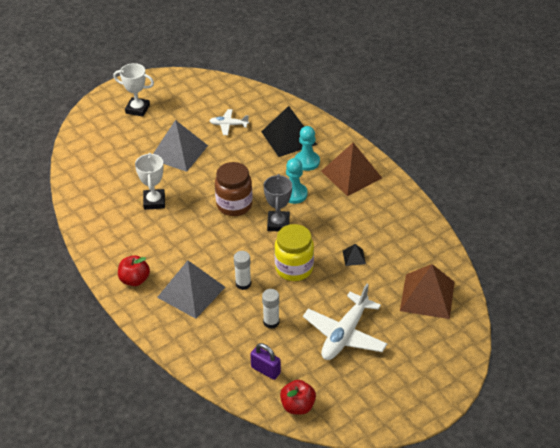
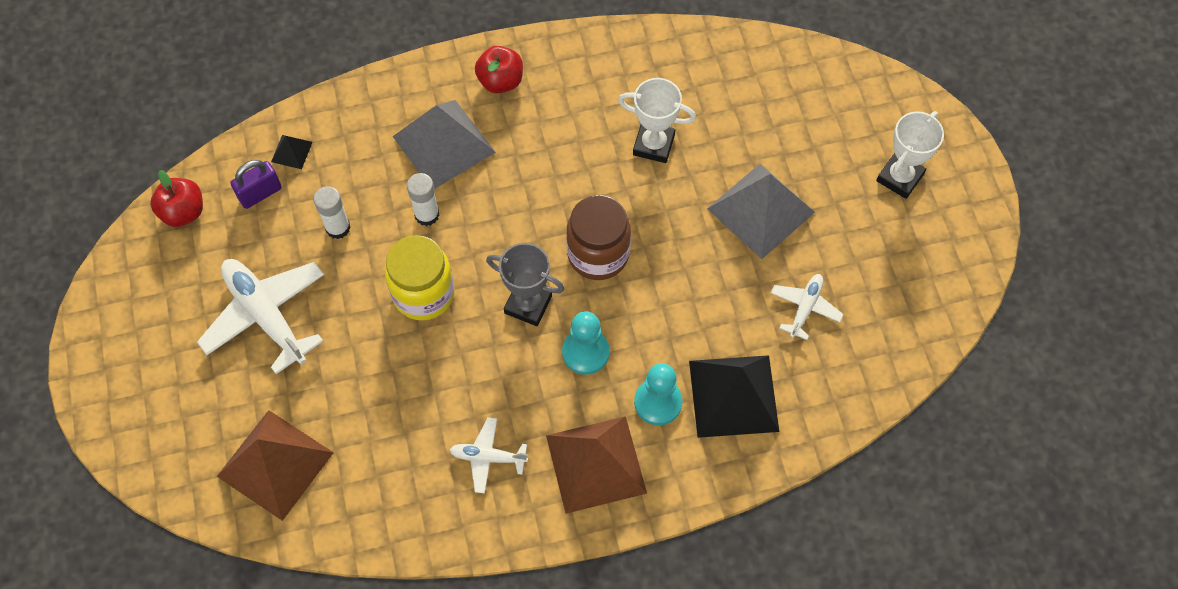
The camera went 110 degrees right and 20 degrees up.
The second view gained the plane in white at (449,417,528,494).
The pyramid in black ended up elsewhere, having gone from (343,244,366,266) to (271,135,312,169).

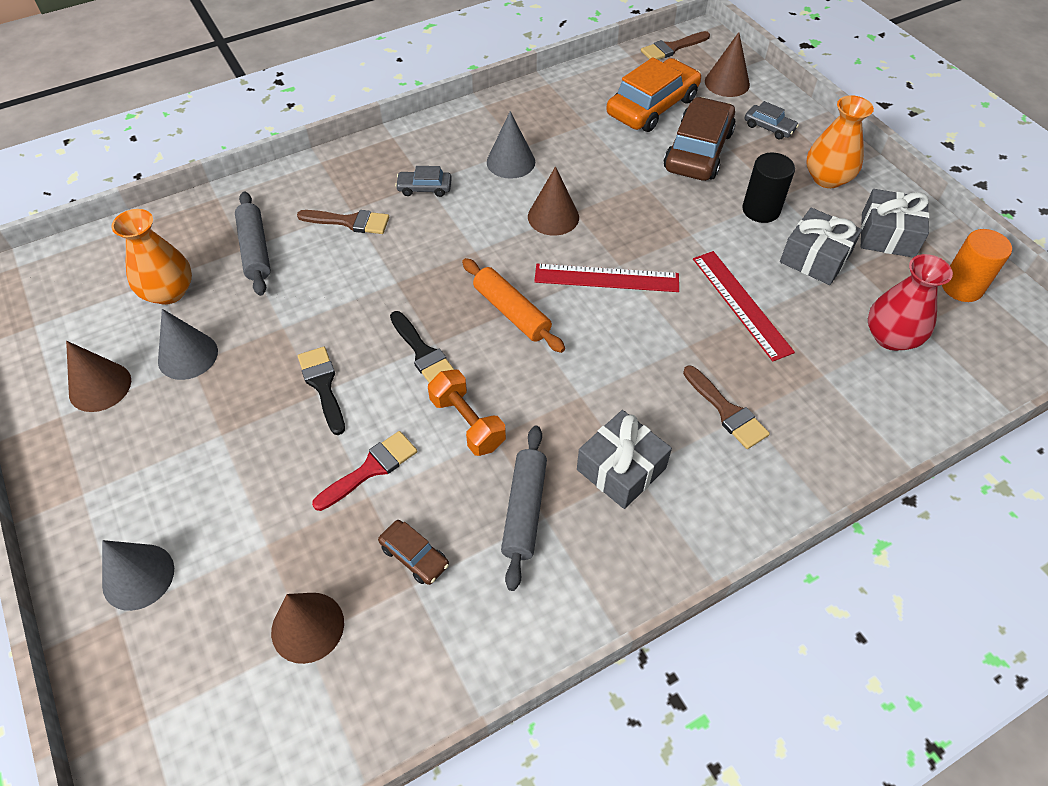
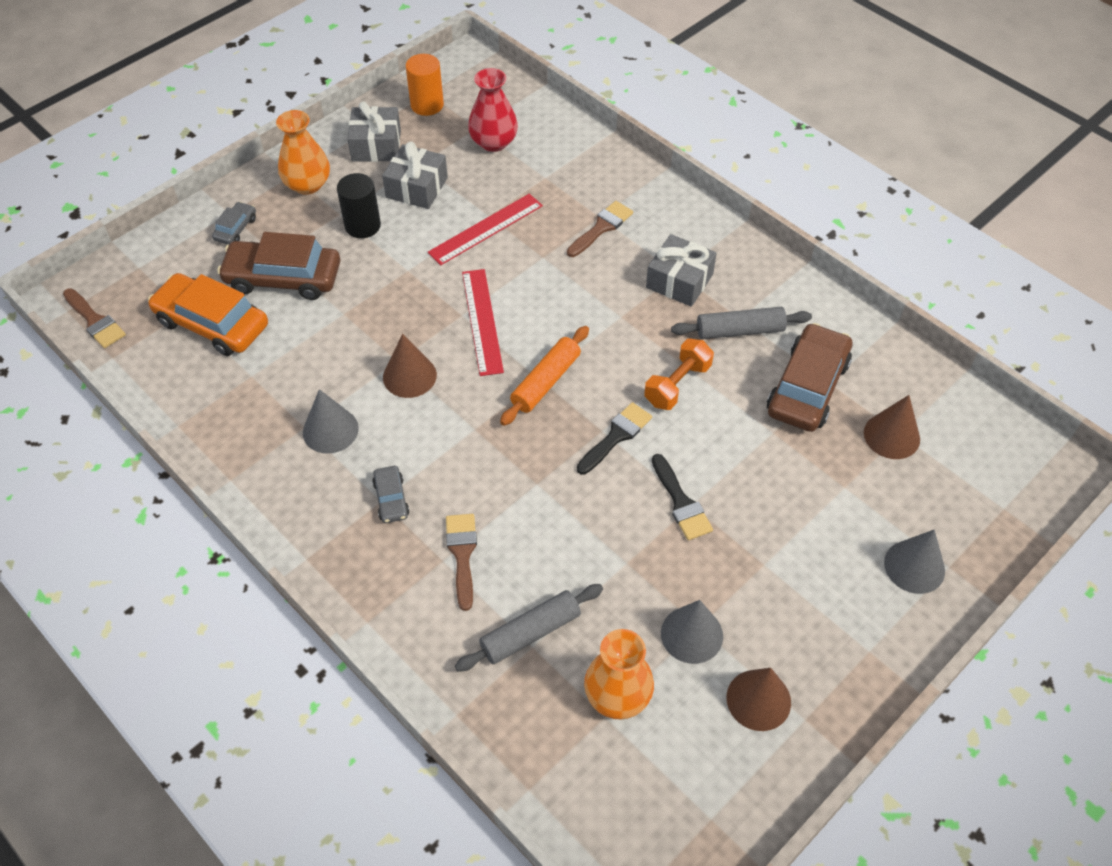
The camera went 105 degrees left and 0 degrees up.
The second view lost the brush in red at (312,431,417,511).
The second view lost the cone in brown at (705,32,750,97).
The brush in black at (298,347,345,435) ended up facing another way, 75 degrees counterclockwise from before.
The size of the car in brown at (378,520,449,585) changed by a factor of 2.10.

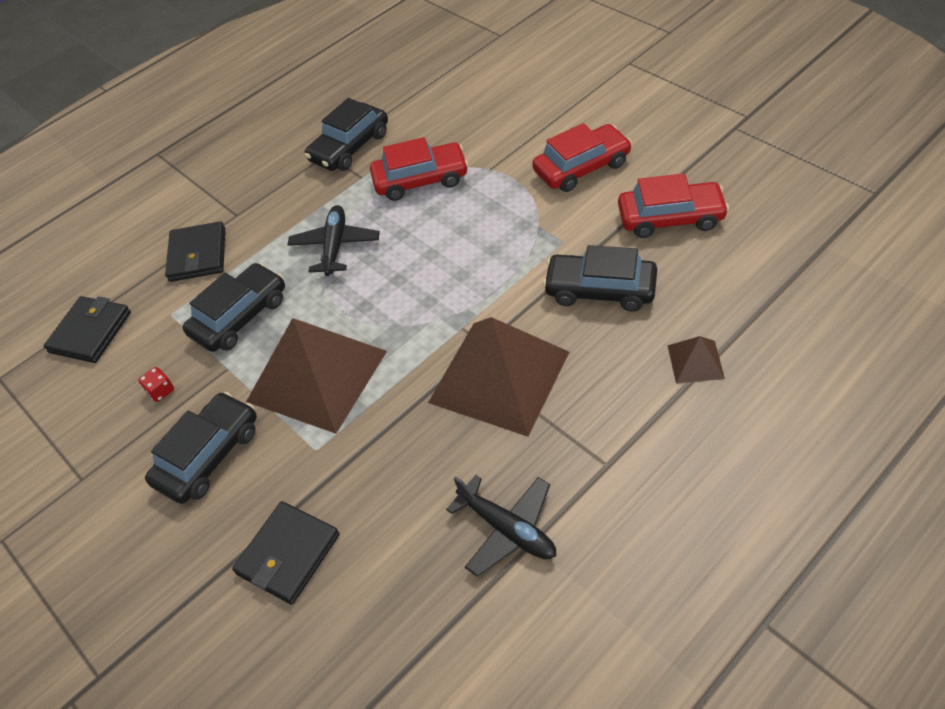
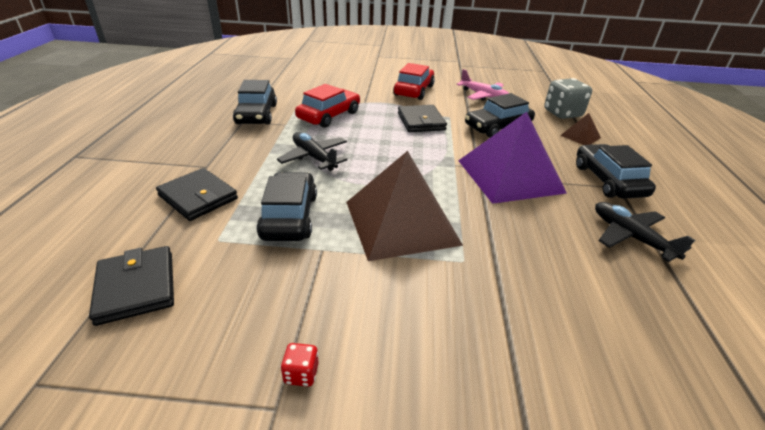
The camera went 50 degrees left and 15 degrees down.
The second view gained the dice in grey at (544,78,592,119).
The dice in red ended up elsewhere, having gone from (138,367,174,402) to (281,343,319,387).
The car in black ended up elsewhere, having gone from (145,392,257,504) to (576,144,656,199).
The wallet in black ended up elsewhere, having gone from (232,501,339,605) to (398,105,447,132).
Where the car in red stood at (618,173,729,238), the plane in pink came to stand at (456,69,509,101).
What was the pyramid in brown at (428,317,569,437) turned into the pyramid in purple at (458,112,567,204).
The plane in black at (446,475,556,576) ended up facing another way, 120 degrees counterclockwise from before.

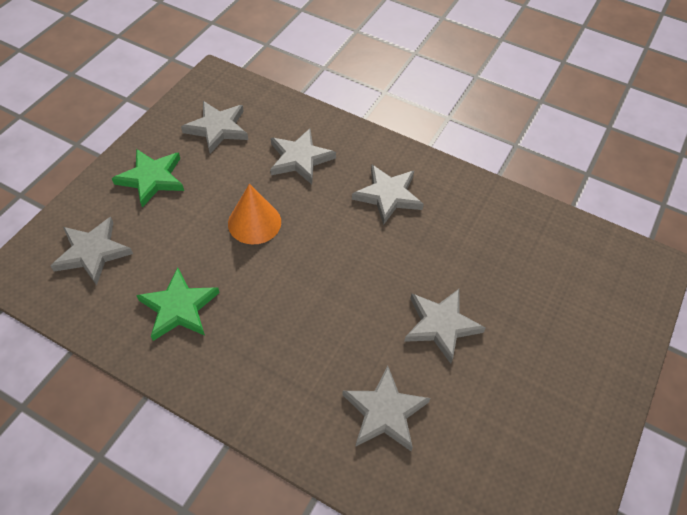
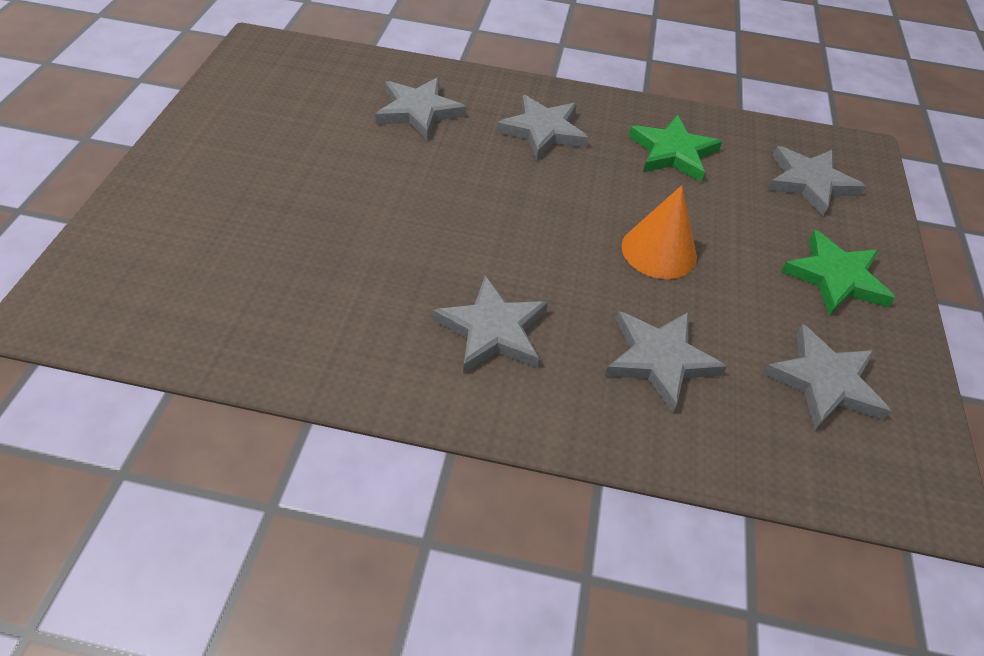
The camera went 160 degrees right and 5 degrees down.
The star in grey ended up elsewhere, having gone from (404,289,486,364) to (496,95,589,160).

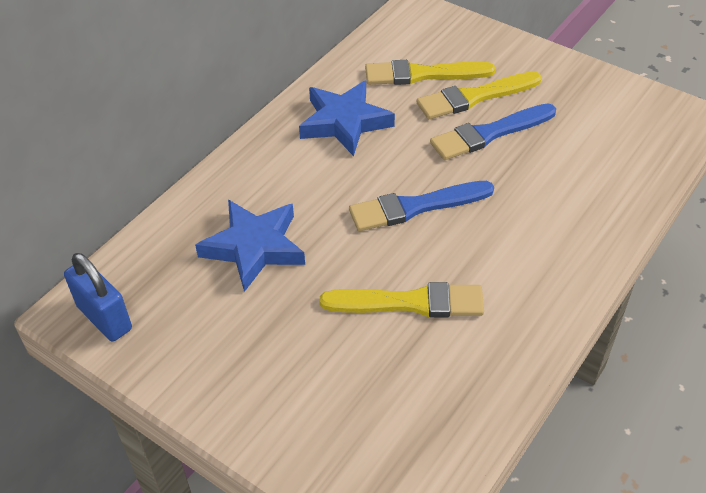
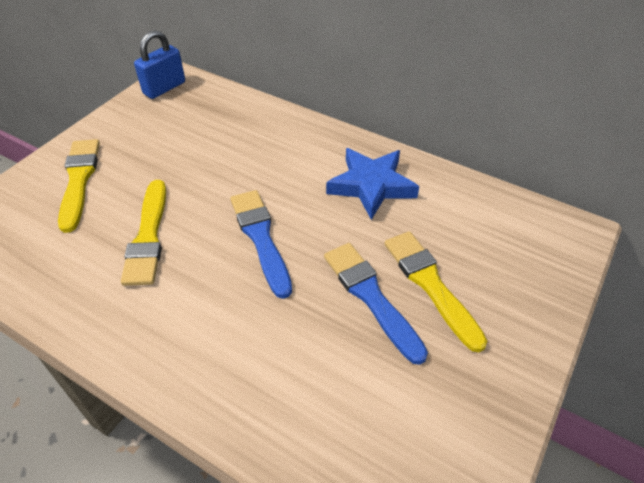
The camera went 85 degrees right and 0 degrees up.
The second view lost the star in blue at (195,200,305,292).
The brush in yellow ended up elsewhere, having gone from (365,60,495,85) to (58,139,100,233).

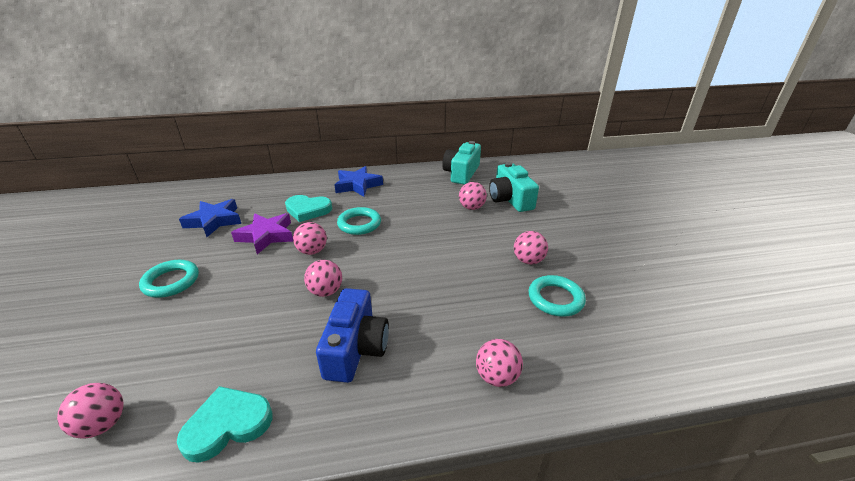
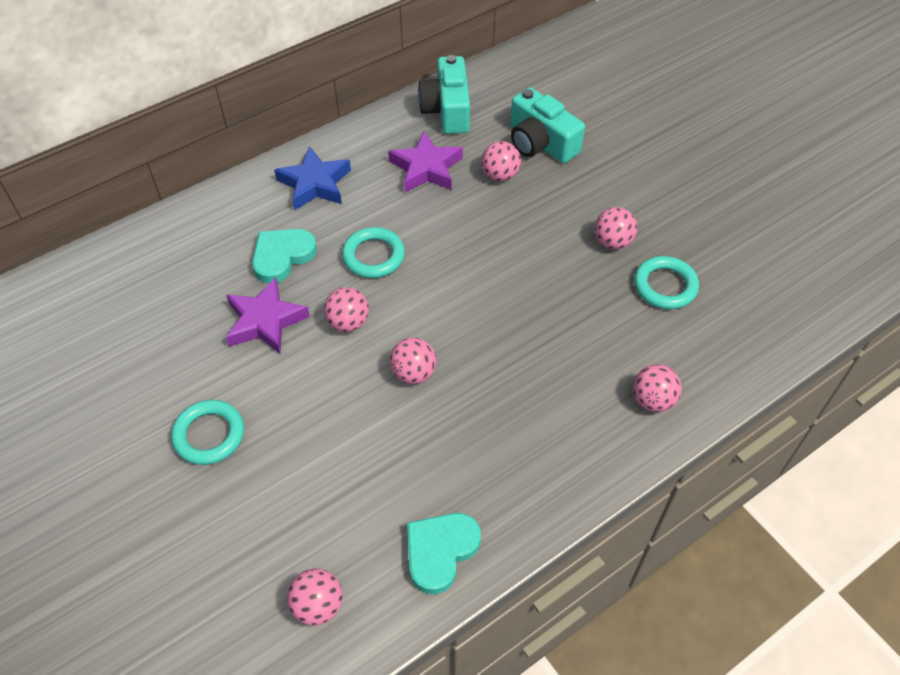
The camera went 25 degrees left and 20 degrees up.
The second view lost the star in blue at (179,199,241,237).
The second view lost the camera in blue at (316,288,389,383).
The second view gained the star in purple at (388,131,463,192).
The heart in turquoise at (285,195,332,222) ended up facing another way, 150 degrees clockwise from before.

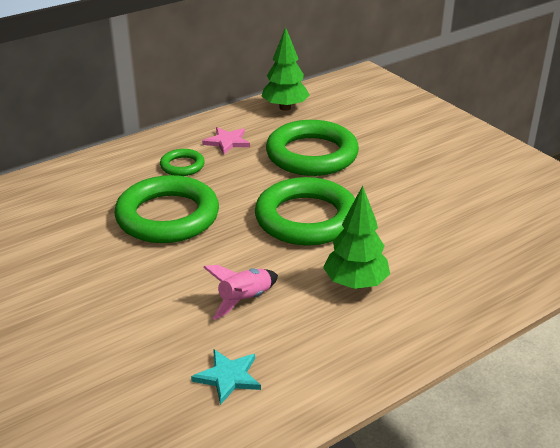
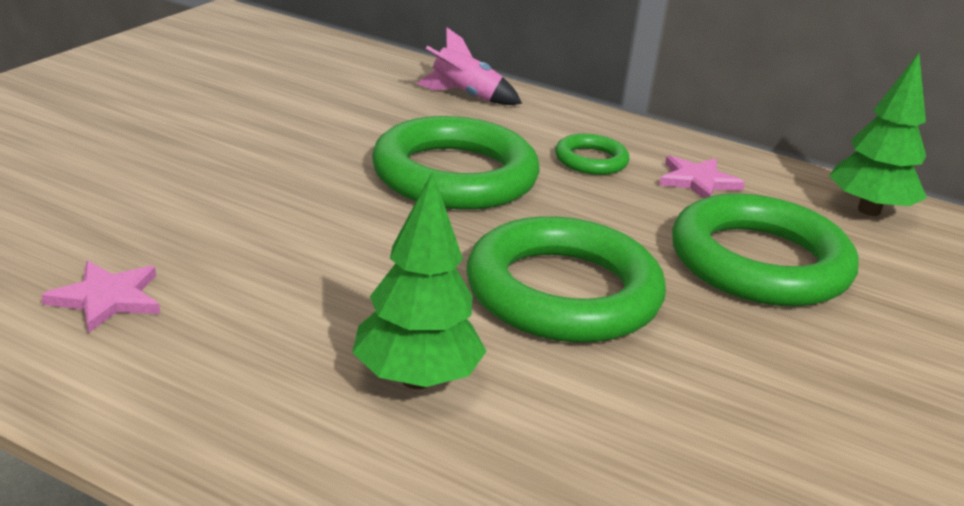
The camera went 60 degrees right and 5 degrees down.
The rocket in pink ended up elsewhere, having gone from (203,265,278,320) to (416,27,522,105).
What was the star in turquoise at (191,350,261,405) turned into the star in pink at (41,261,160,333).

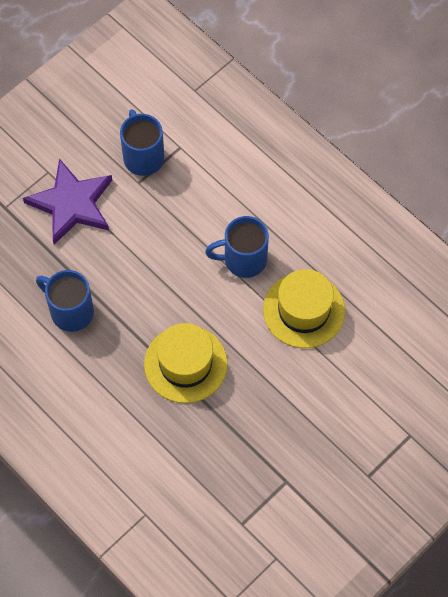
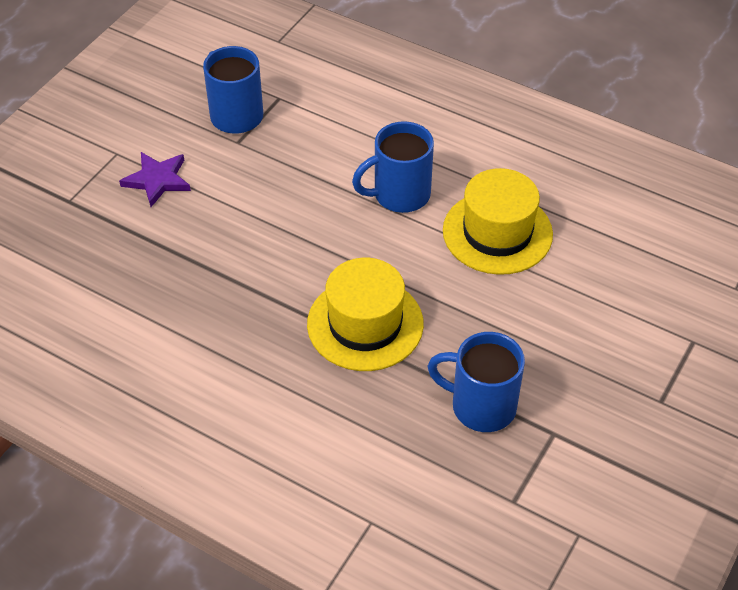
The camera went 15 degrees left and 15 degrees down.
The mug in blue ended up elsewhere, having gone from (36,270,94,332) to (427,332,525,432).
The size of the star in purple at (23,158,112,245) changed by a factor of 0.58.

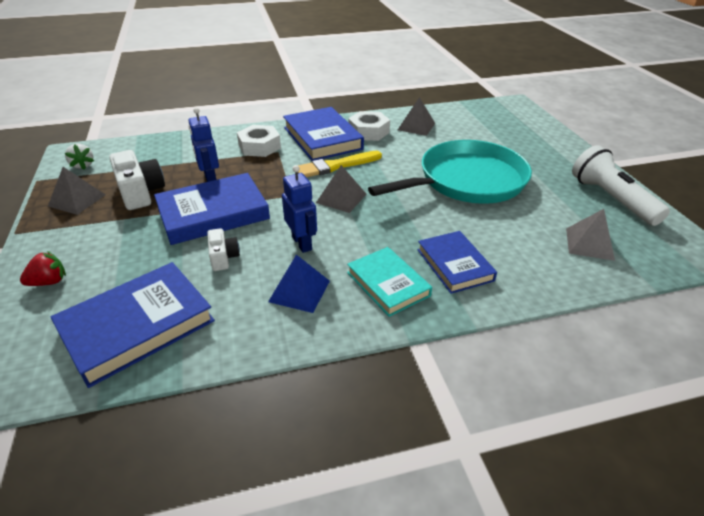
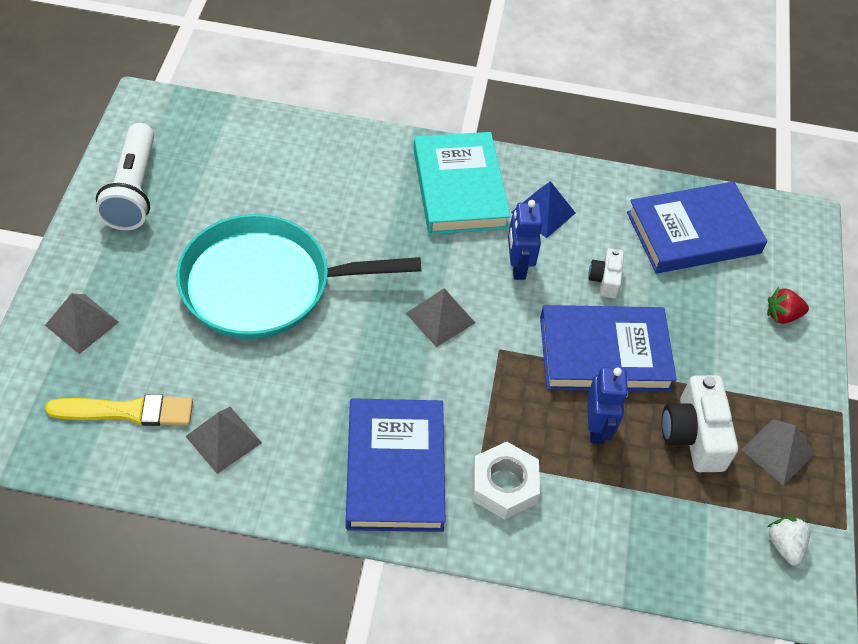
The camera went 160 degrees left and 15 degrees up.
The second view lost the nut in white at (348,111,390,141).
The second view lost the book in blue at (417,231,497,294).
The brush in yellow ended up elsewhere, having gone from (298,151,382,178) to (45,394,193,426).
The pyramid in grey ended up elsewhere, having gone from (566,209,615,261) to (45,293,119,354).
The size of the book in turquoise at (347,247,432,317) changed by a factor of 1.56.

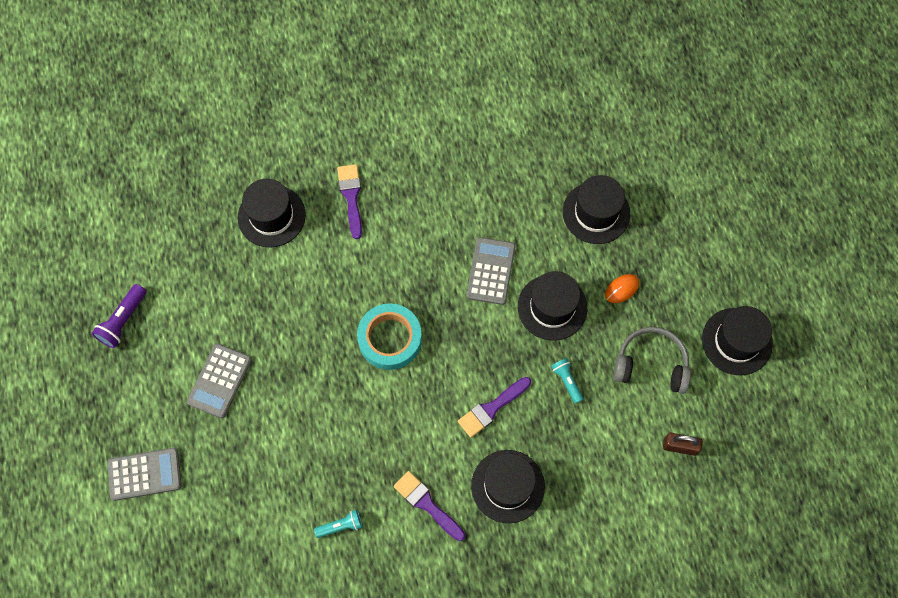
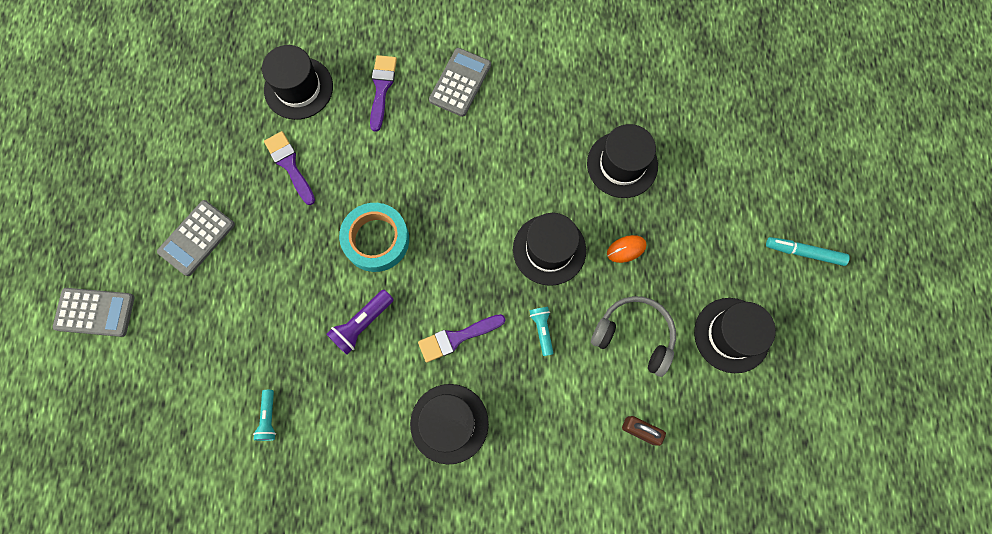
The camera went 15 degrees right and 5 degrees up.
The second view gained the marker in turquoise at (766,237,850,266).
The flashlight in purple ended up elsewhere, having gone from (92,284,147,348) to (326,290,394,355).
The brush in purple ended up elsewhere, having gone from (394,471,465,541) to (264,131,315,205).
The calculator in grey ended up elsewhere, having gone from (467,237,516,305) to (429,48,491,117).
The flashlight in turquoise at (314,510,362,538) ended up facing another way, 90 degrees clockwise from before.

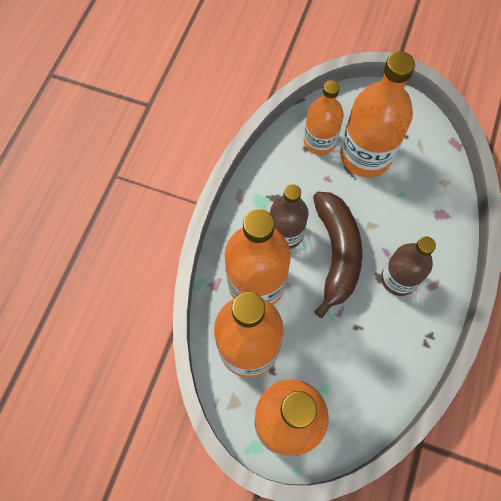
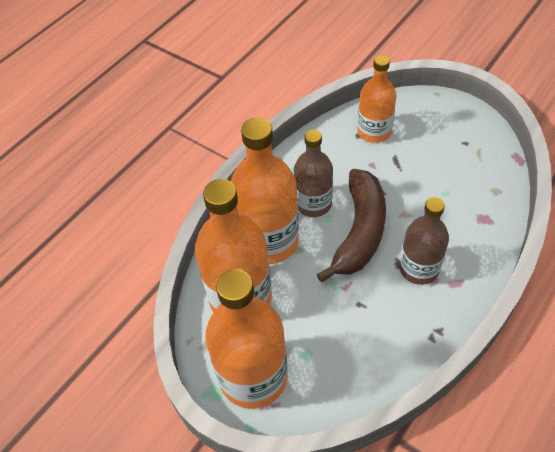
The camera went 20 degrees right and 15 degrees down.
The second view lost the bottle in orange at (340,51,415,177).

